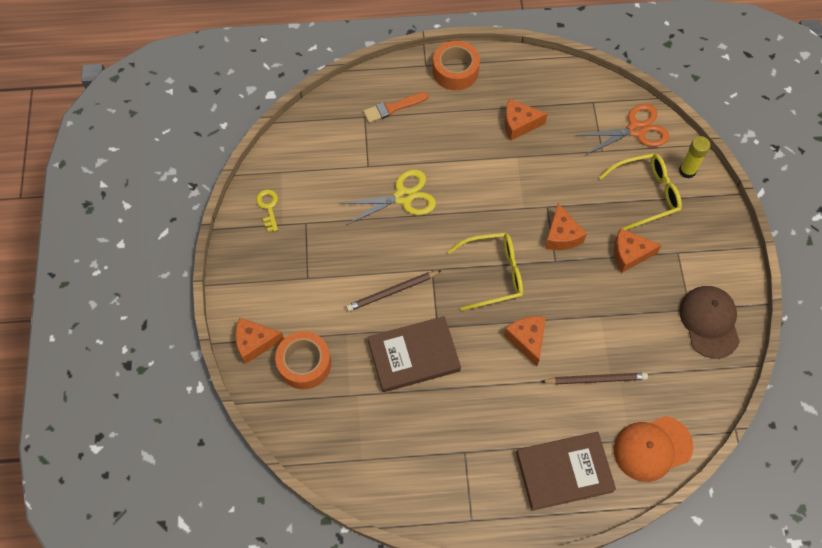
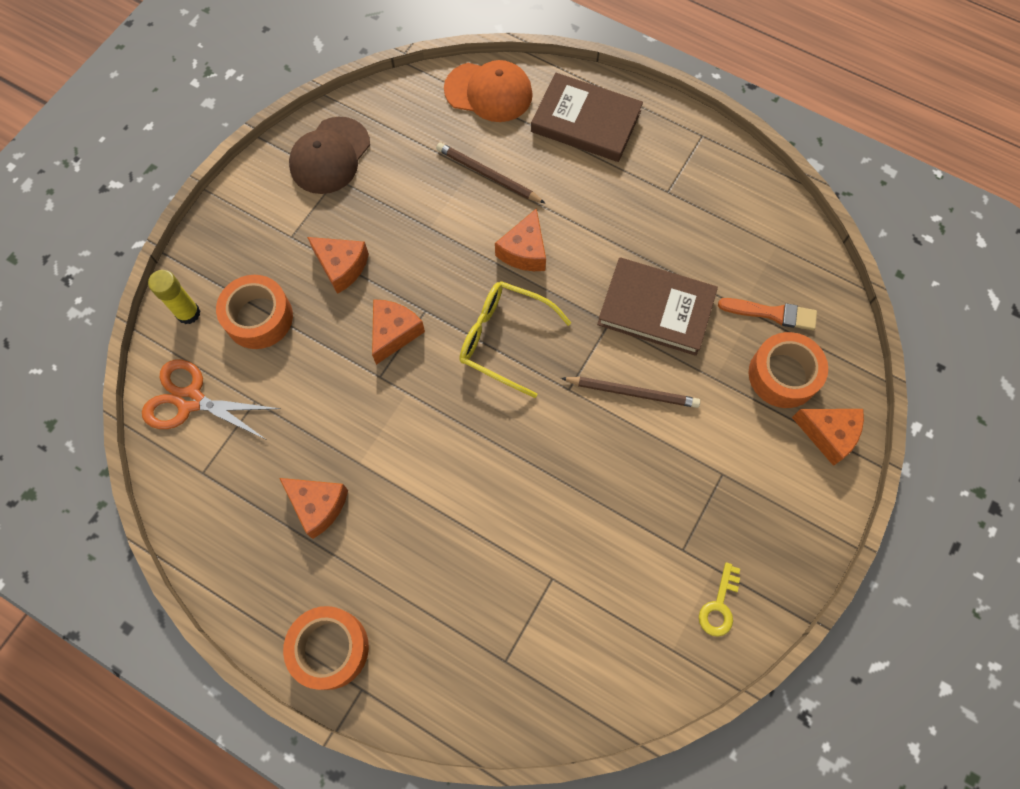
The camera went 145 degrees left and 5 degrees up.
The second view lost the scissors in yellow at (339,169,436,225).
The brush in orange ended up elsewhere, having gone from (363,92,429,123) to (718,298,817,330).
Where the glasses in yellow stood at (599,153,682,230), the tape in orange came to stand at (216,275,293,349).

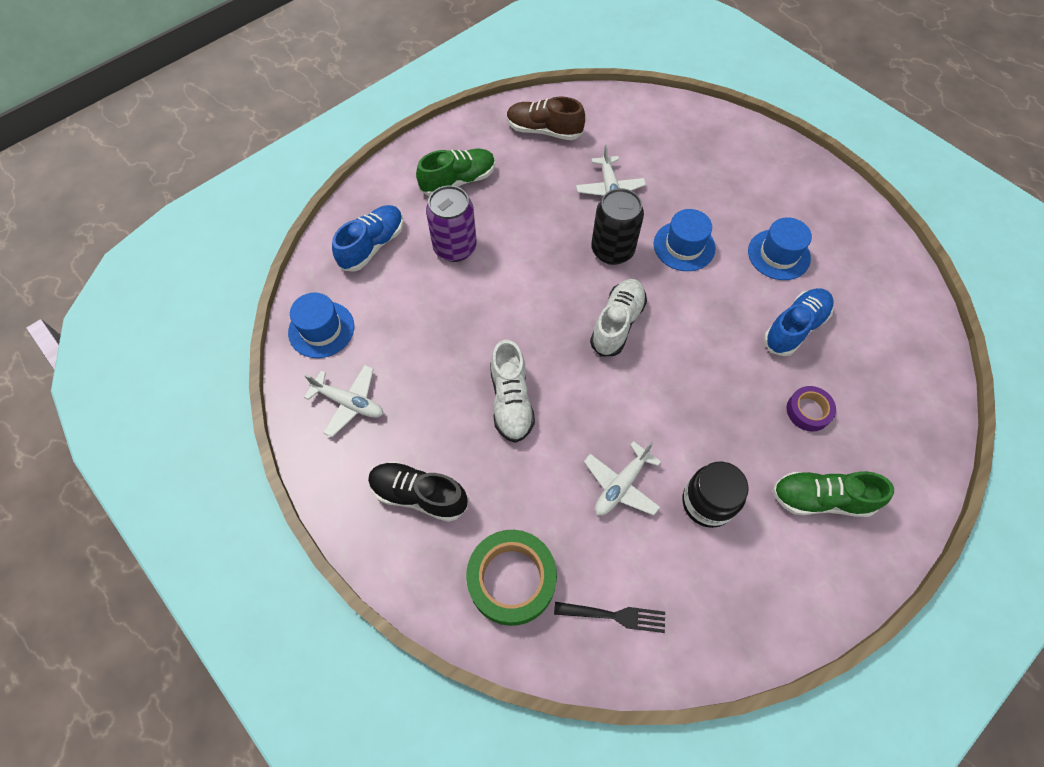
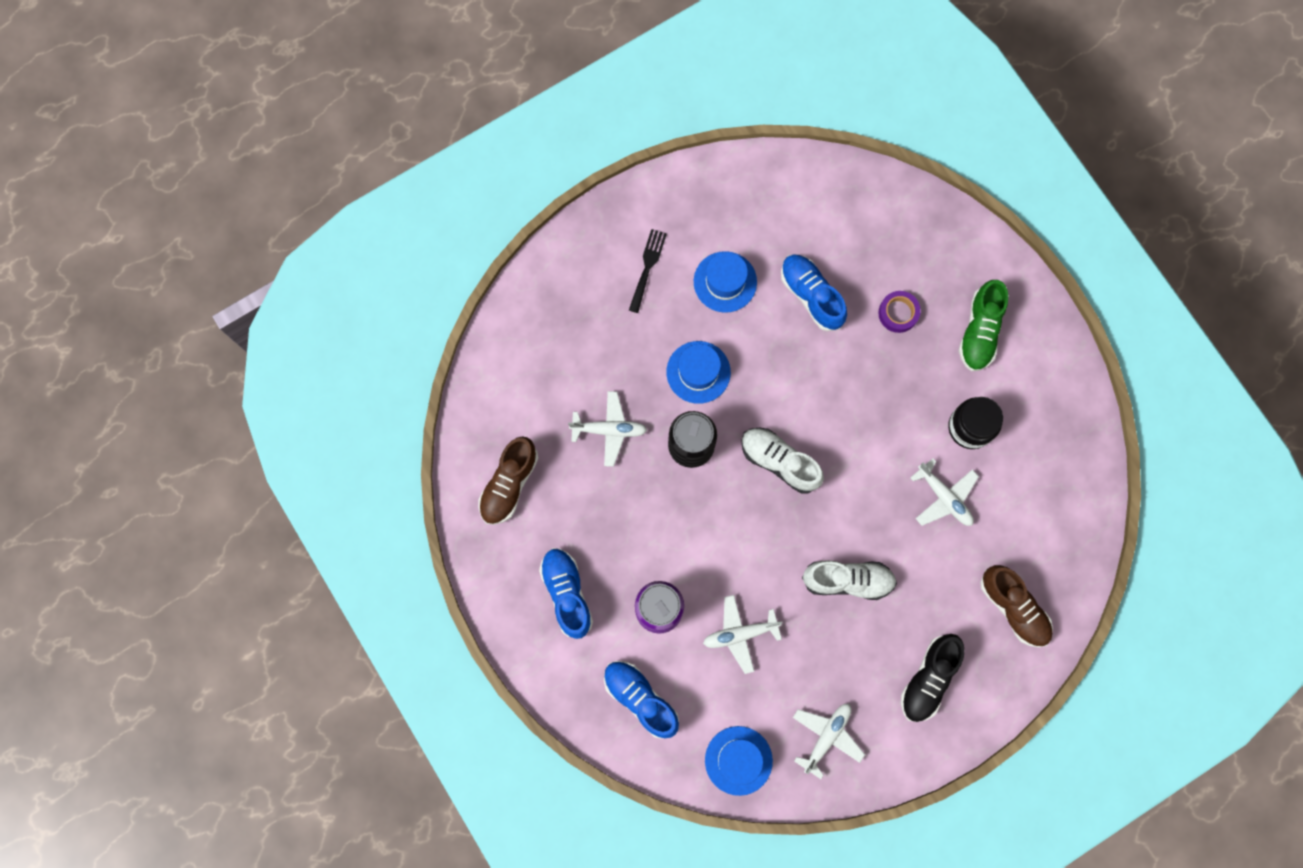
The camera went 80 degrees left and 15 degrees up.
The second view gained the plane in white at (703,595,782,674).
The fork in black ended up elsewhere, having gone from (554,602,665,633) to (629,229,667,313).
Where the tape in green stood at (466,530,557,626), the shoe in brown came to stand at (980,565,1053,648).
What was the shoe in green at (416,149,495,196) turned into the shoe in blue at (539,548,593,639).

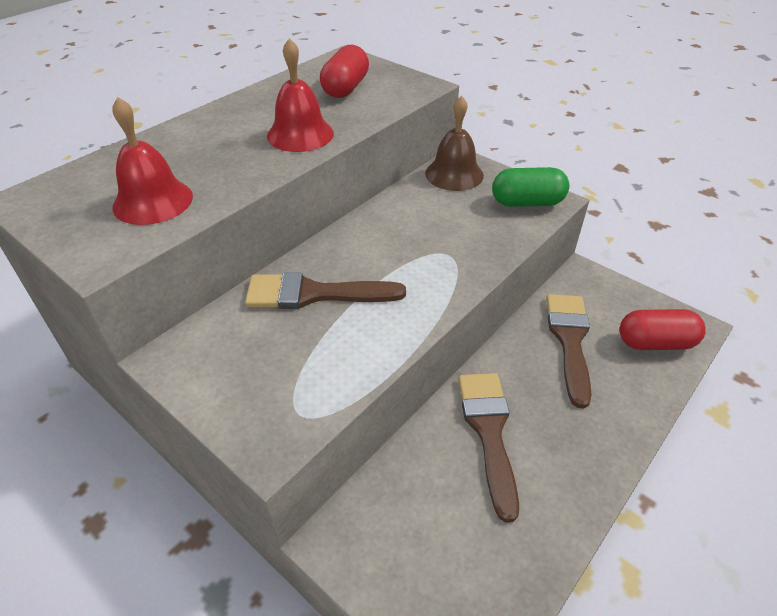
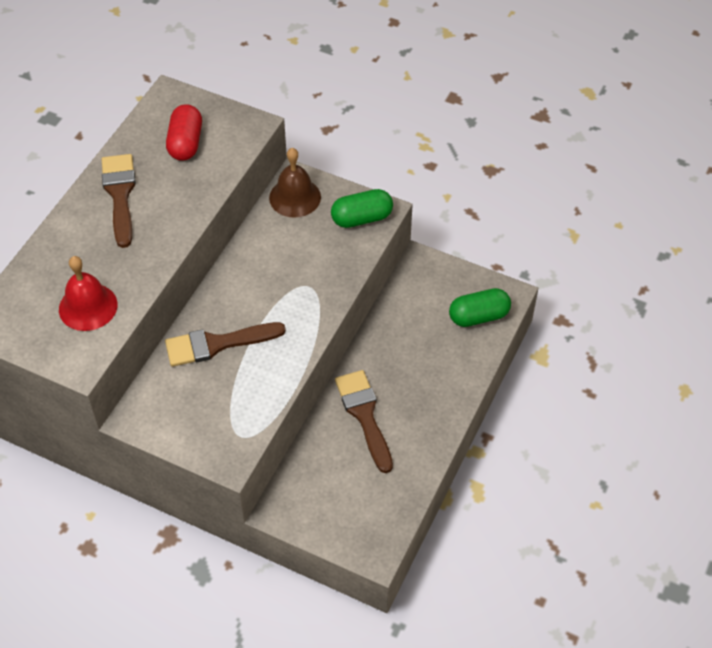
The camera went 15 degrees left and 10 degrees up.
The second view lost the bell in red at (267,38,334,152).
The brush in brown ended up elsewhere, having gone from (546,294,591,408) to (102,154,136,248).
What was the capsule in red at (619,309,706,350) turned into the capsule in green at (449,288,511,327).

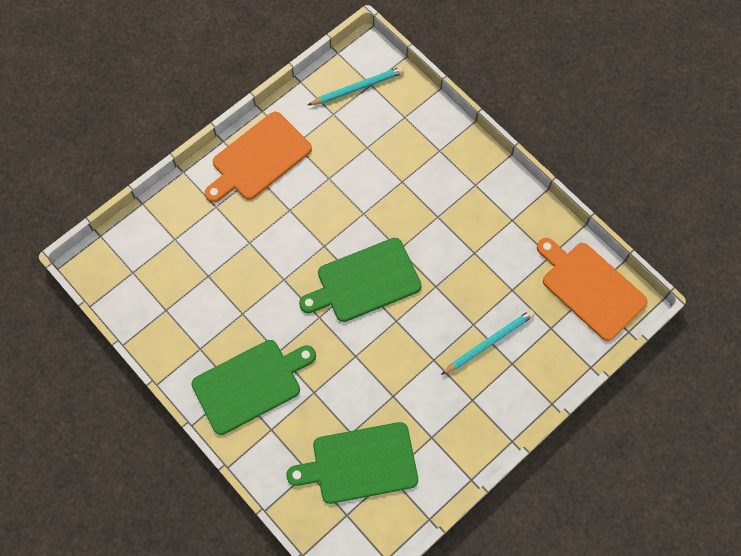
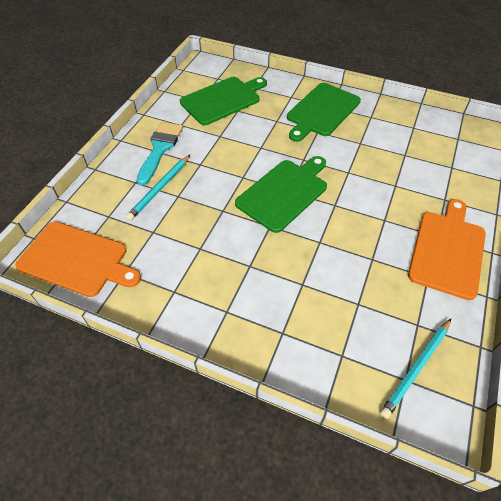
The camera went 155 degrees right and 15 degrees down.
The second view gained the brush in turquoise at (137,122,183,185).

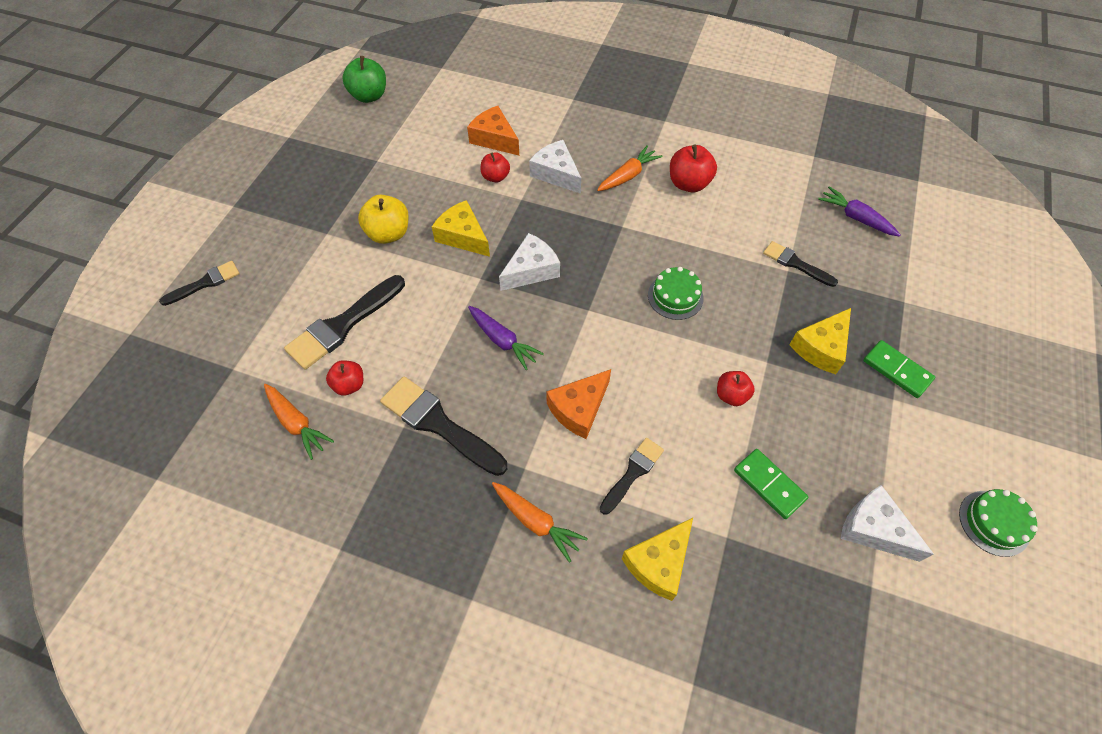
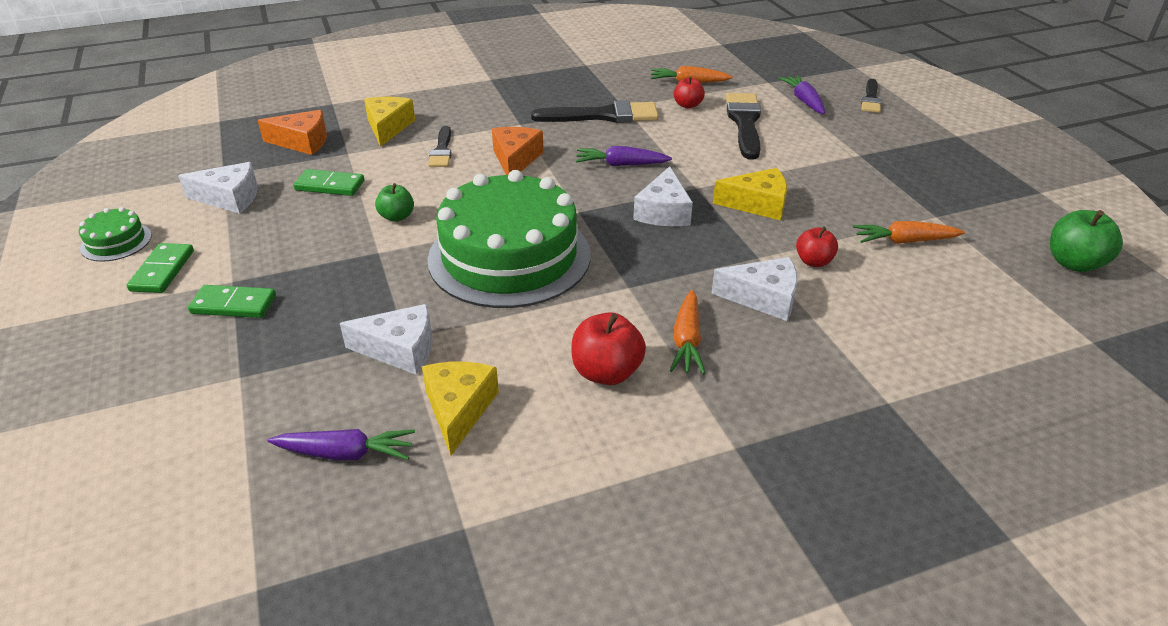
The camera went 140 degrees right and 20 degrees down.
The second view lost the apple in yellow at (358,195,409,244).
The second view gained the domino in green at (127,243,194,293).
The second view gained the carrot in purple at (779,75,825,114).
The cheese in orange ended up elsewhere, having gone from (467,106,519,155) to (258,110,327,155).
The carrot in orange ended up elsewhere, having gone from (492,482,588,563) to (853,221,965,244).
The cheese in yellow ended up elsewhere, having gone from (789,308,851,374) to (422,362,499,456).
Where the brush in black stood at (763,241,838,287), the cheese in white came to stand at (340,304,432,375).
What was the apple in red at (717,371,755,406) turned into the apple in green at (375,183,414,222).
The size of the cake in green at (648,267,704,320) changed by a factor of 2.41.

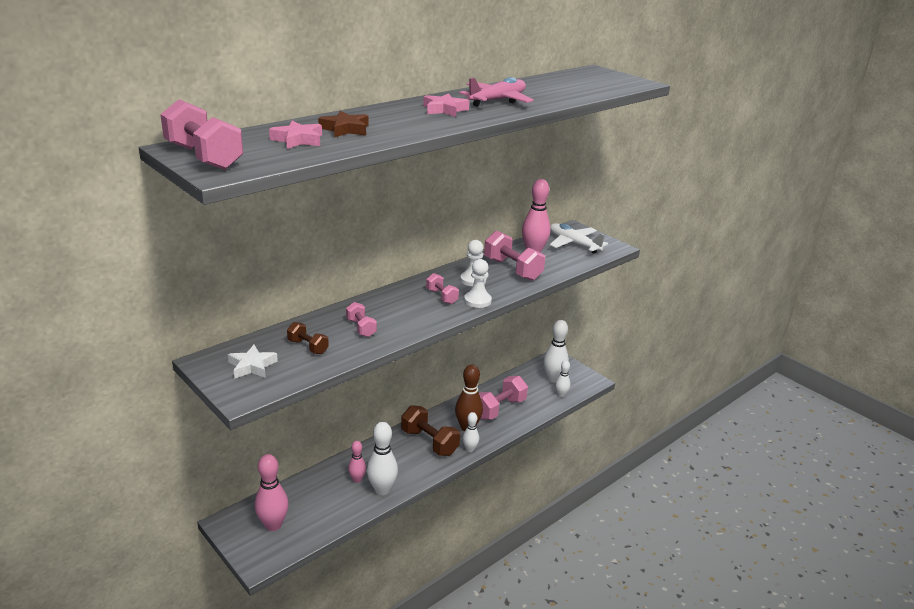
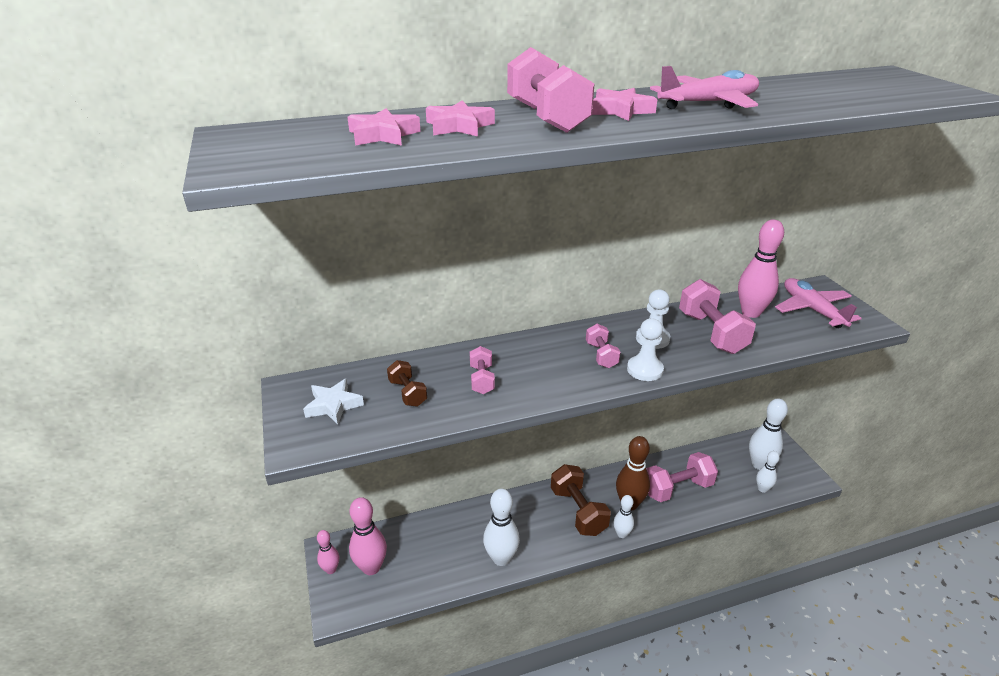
The camera went 25 degrees right and 5 degrees up.
The dumbbell in pink ended up elsewhere, having gone from (160,99,243,170) to (507,47,595,133).
The bowling pin in pink ended up elsewhere, having gone from (348,441,366,483) to (317,530,339,574).
What was the star in brown at (318,111,369,137) turned into the star in pink at (426,100,495,136).
What was the plane in white at (550,223,608,254) turned into the plane in pink at (775,278,862,328).

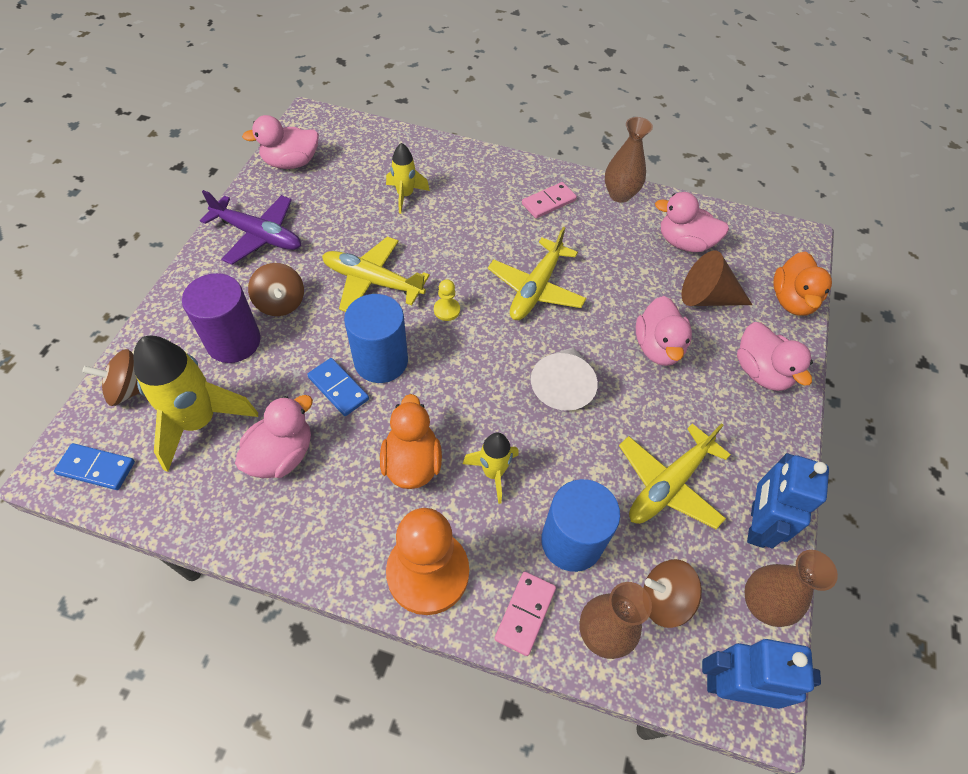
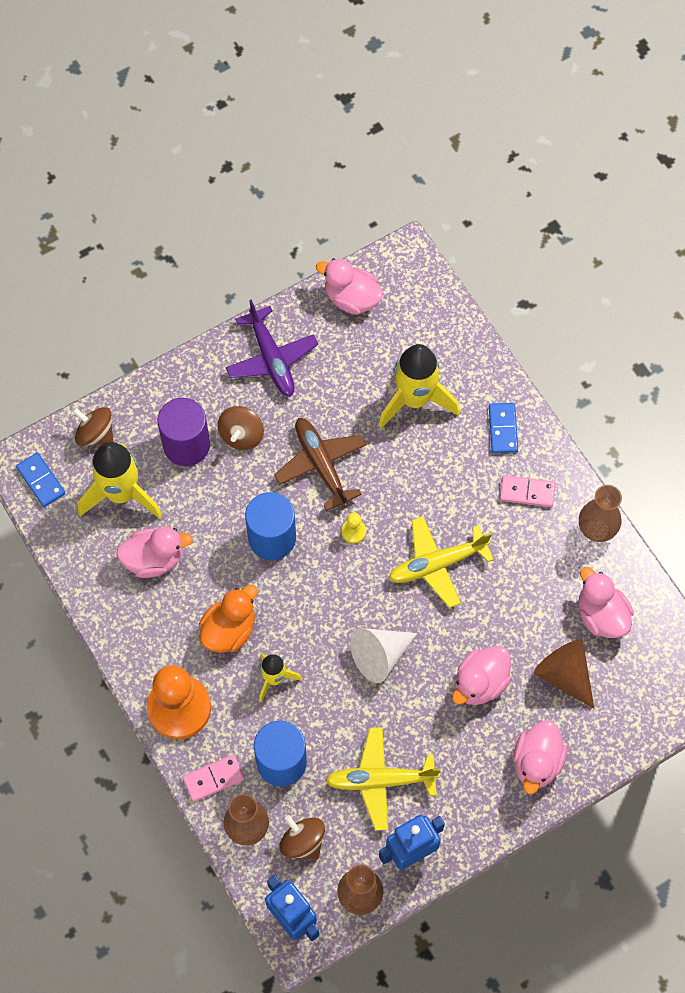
The camera went 45 degrees right and 10 degrees up.
The second view lost the duck in orange at (773,251,832,316).
The domino in blue ended up elsewhere, having gone from (307,358,369,416) to (489,403,518,453).
What was the plane in yellow at (322,237,430,312) turned into the plane in brown at (274,418,367,511).
The size of the rocket in yellow at (386,143,430,214) changed by a factor of 1.80.

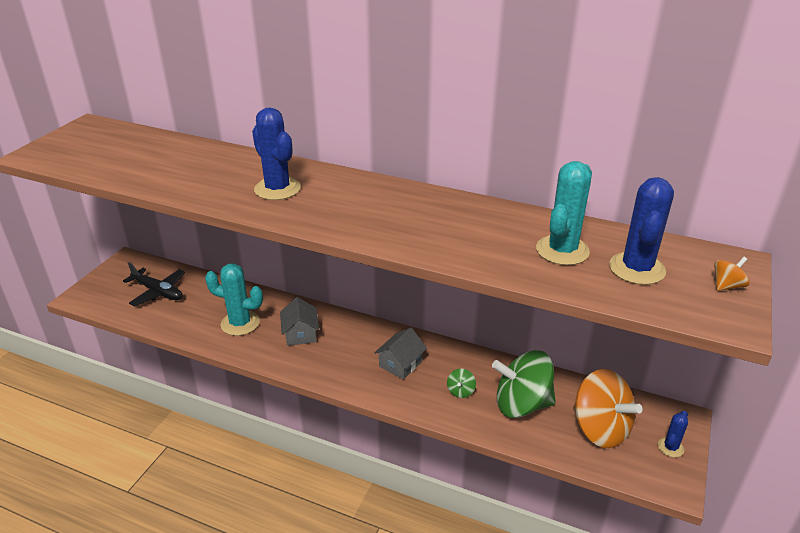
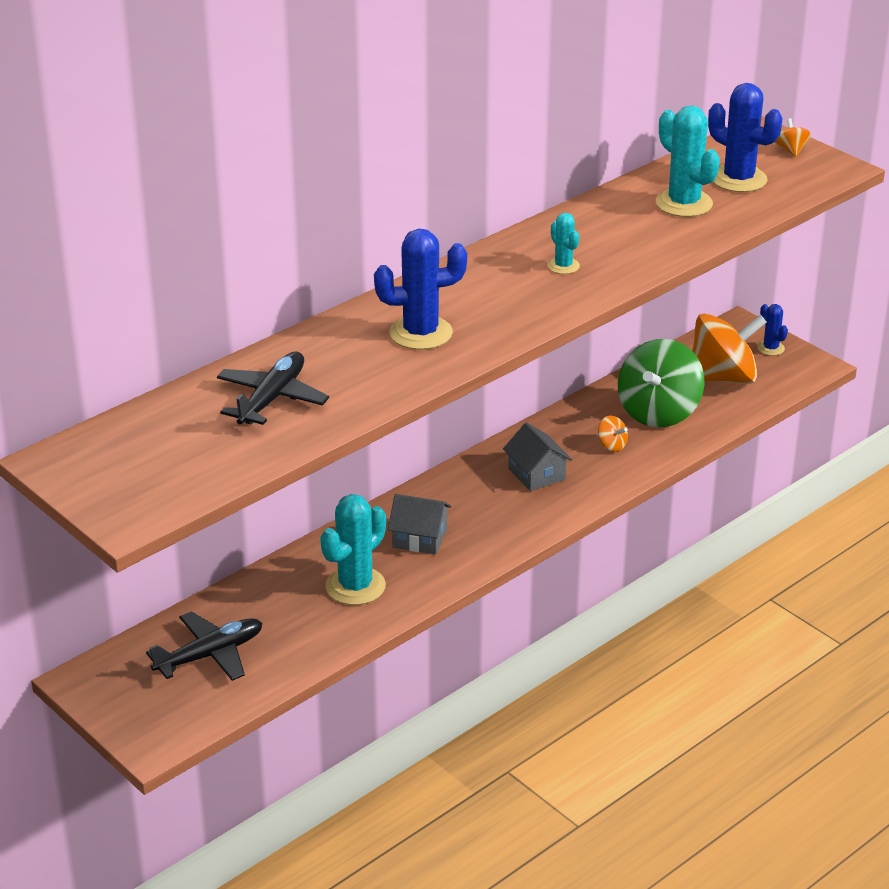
The camera went 65 degrees left and 0 degrees up.
The second view gained the plane in black at (217,352,329,425).
The second view gained the cactus in turquoise at (547,213,580,274).
What was the spinning top in green at (447,368,476,398) turned into the spinning top in orange at (598,416,628,452).

